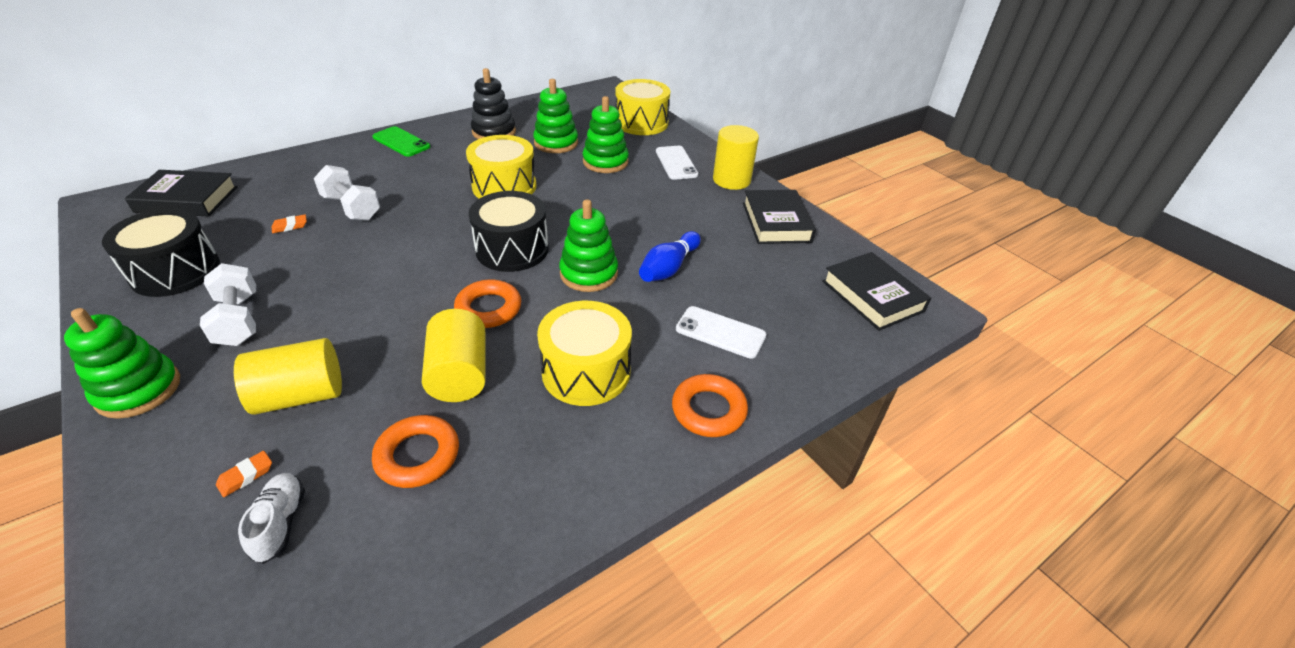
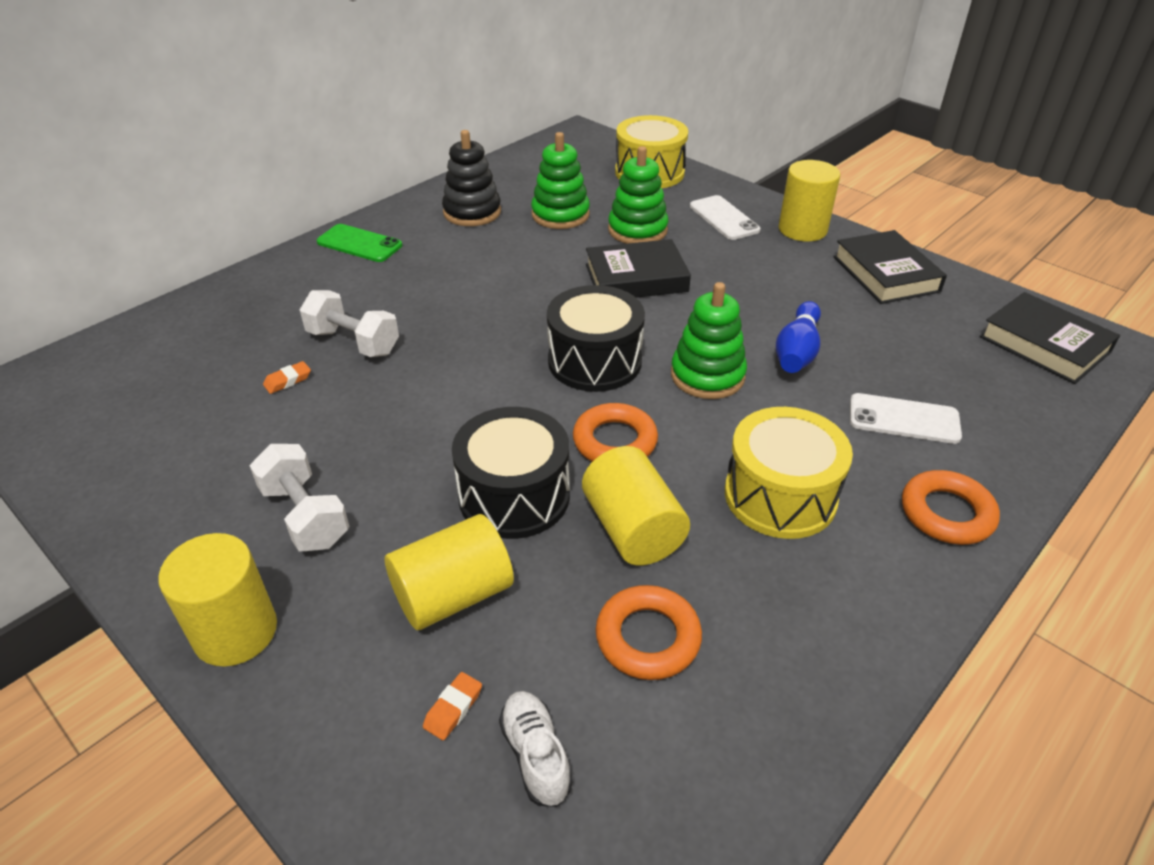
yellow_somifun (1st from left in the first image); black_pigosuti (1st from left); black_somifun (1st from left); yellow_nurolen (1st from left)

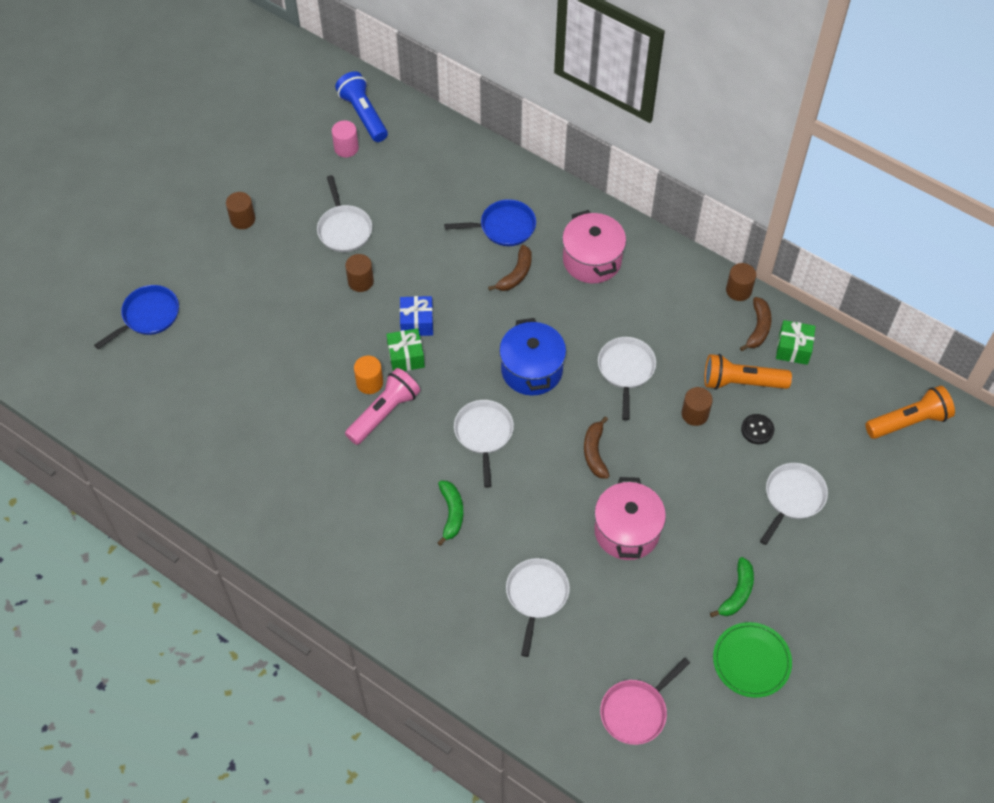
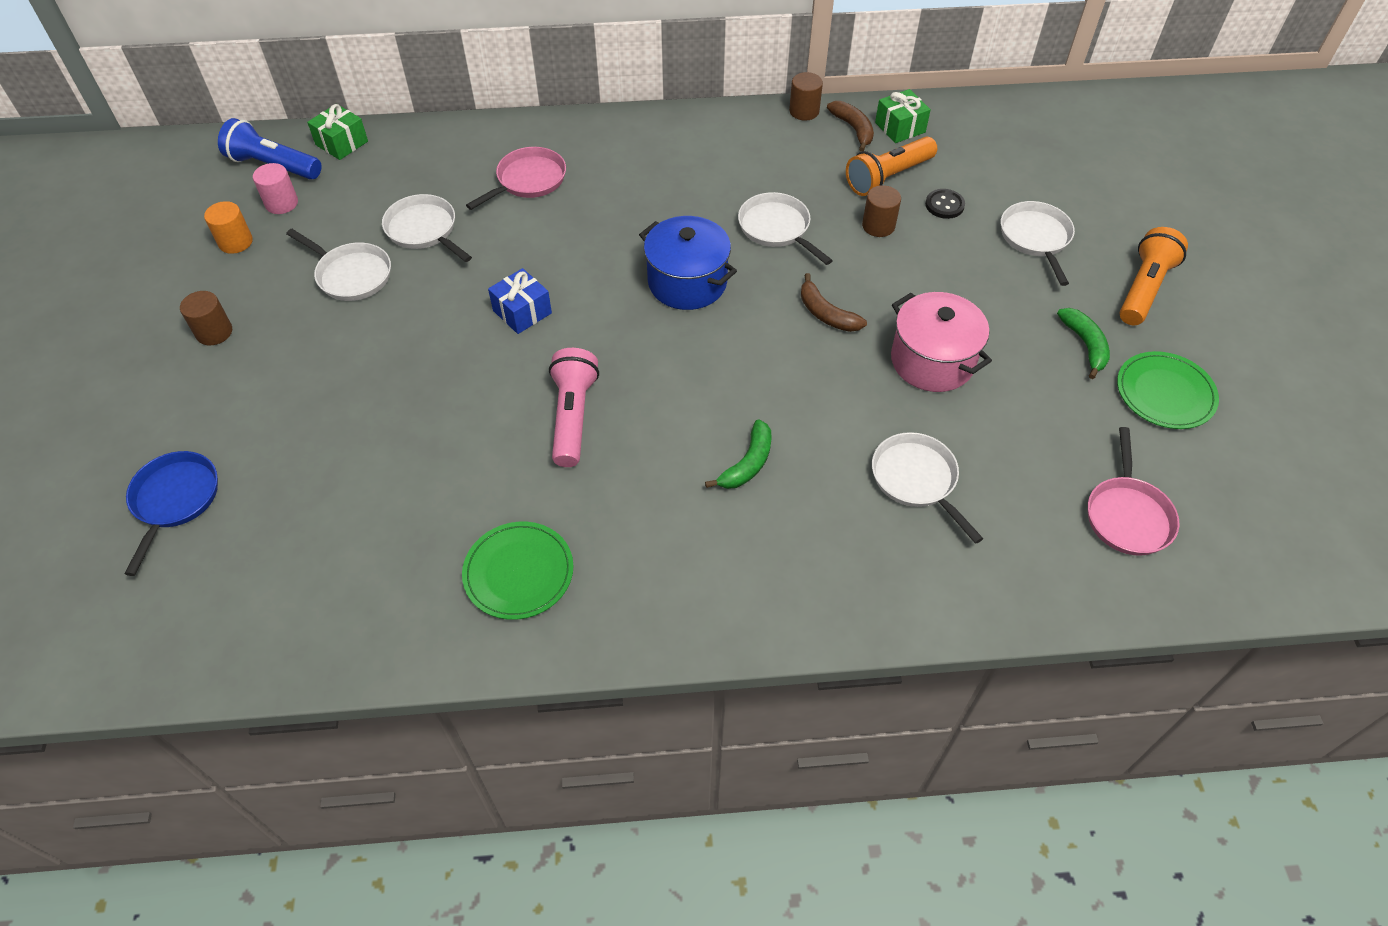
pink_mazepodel (1st from left); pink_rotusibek (1st from left in the first image); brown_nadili (1st from left in the first image); brown_nurolen (2nd from left in the first image); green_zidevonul (1st from left); orange_nurolen; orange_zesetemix (2nd from left); white_mazepodel (2nd from left); green_nadili (1st from left); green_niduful (1st from left)

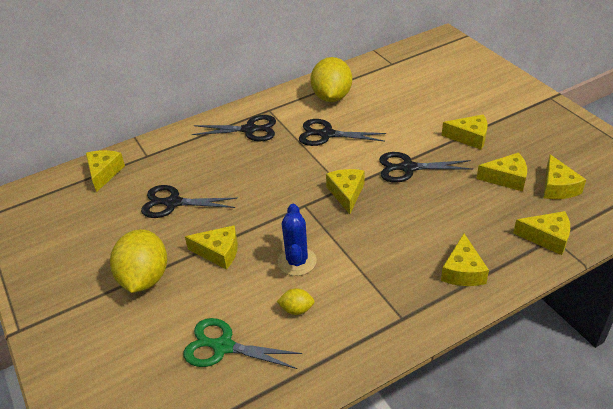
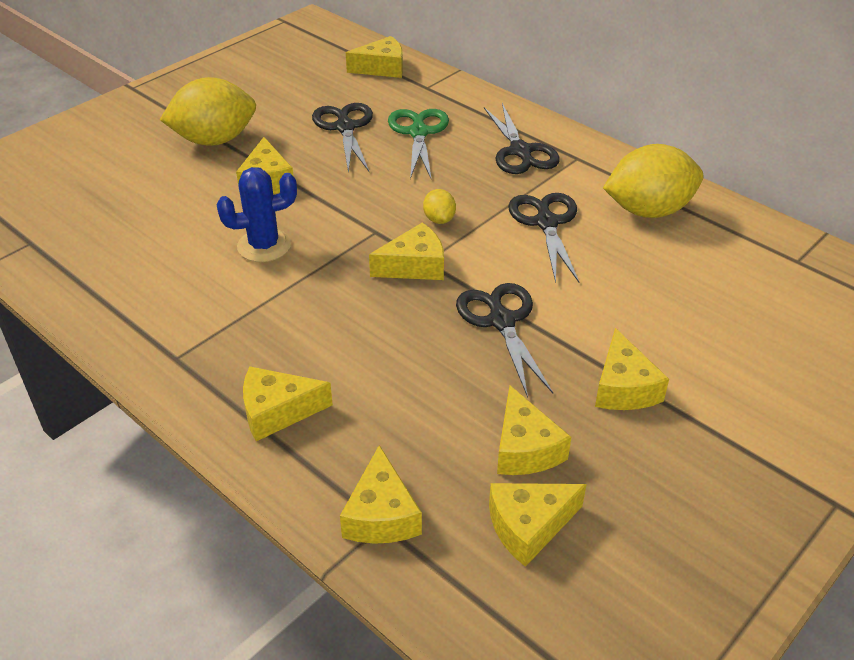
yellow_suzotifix (2nd from left); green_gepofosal

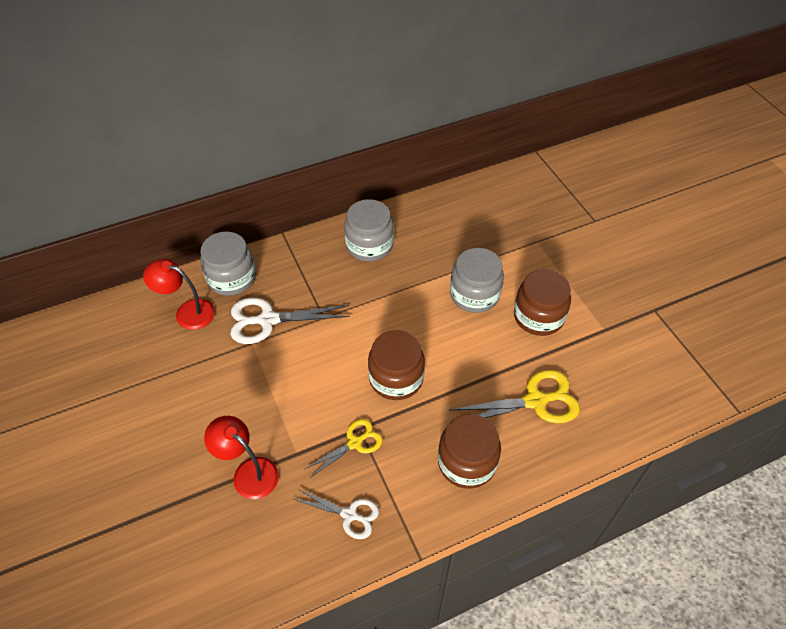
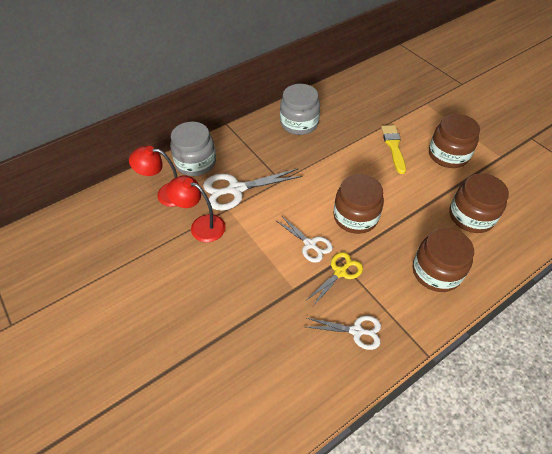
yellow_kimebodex; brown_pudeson (4th from left); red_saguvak (2nd from left); white_gepofosal (2nd from left)

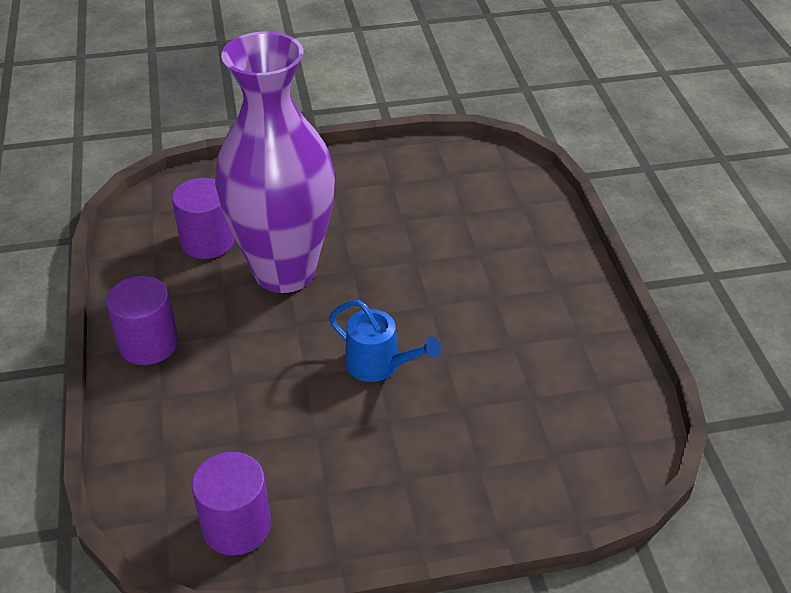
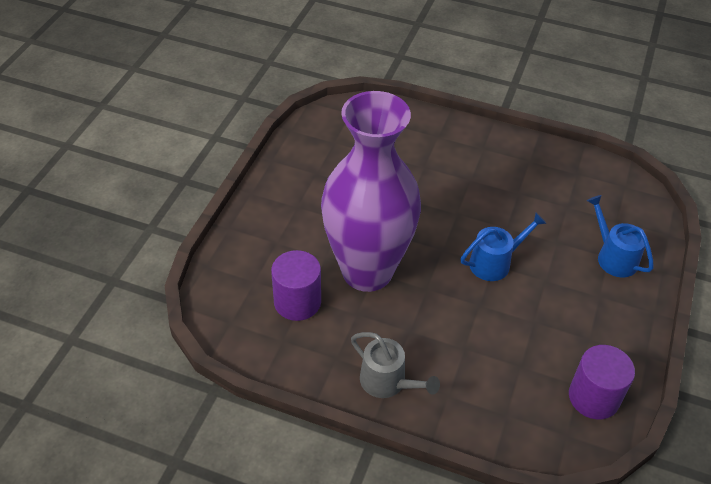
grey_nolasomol; blue_nolasomol (2nd from left)

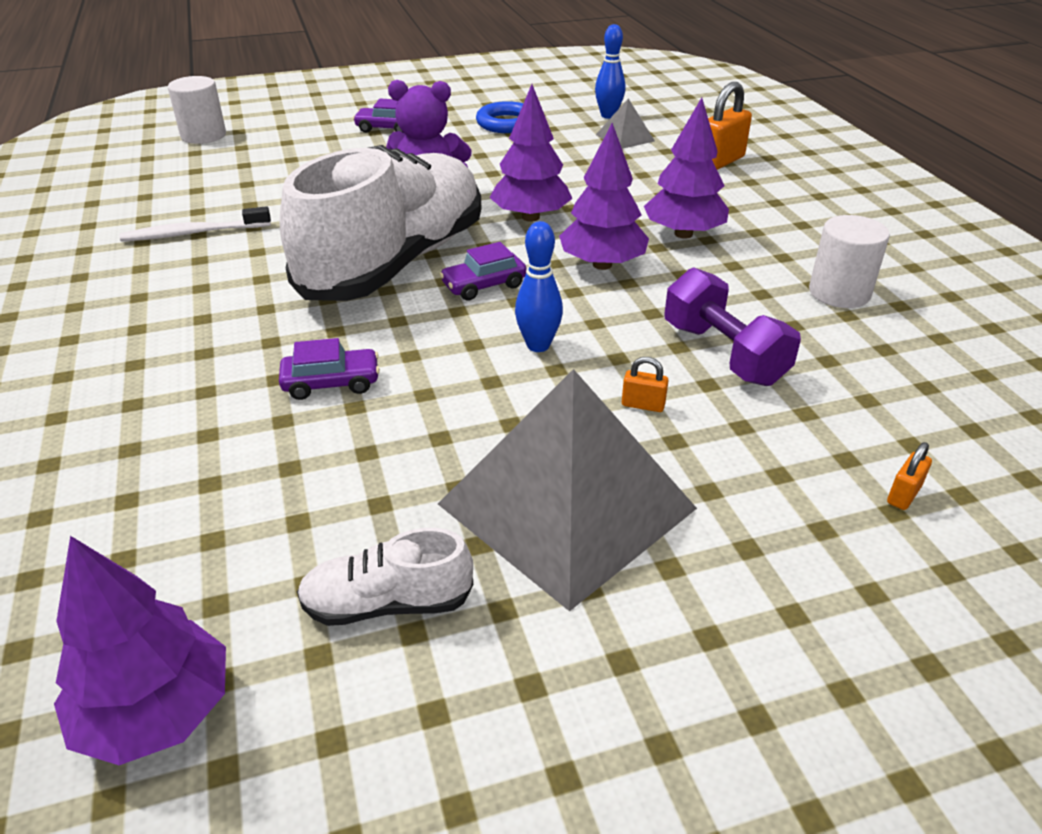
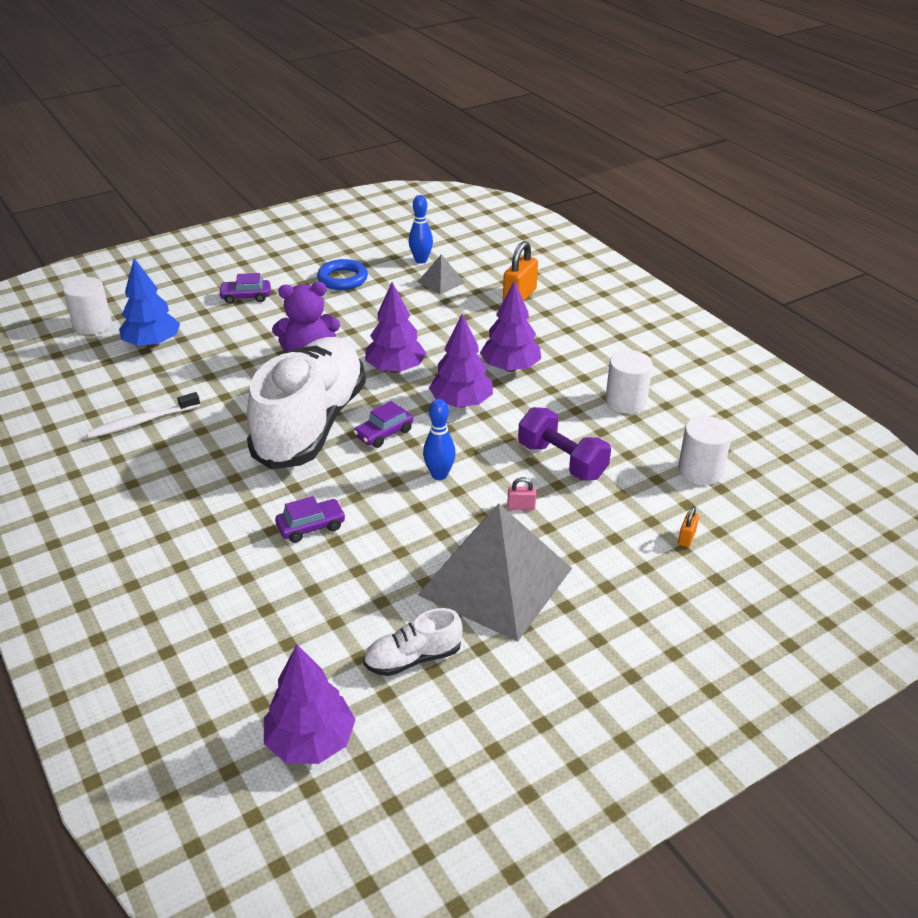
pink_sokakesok; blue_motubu; white_nurolen (3rd from left)

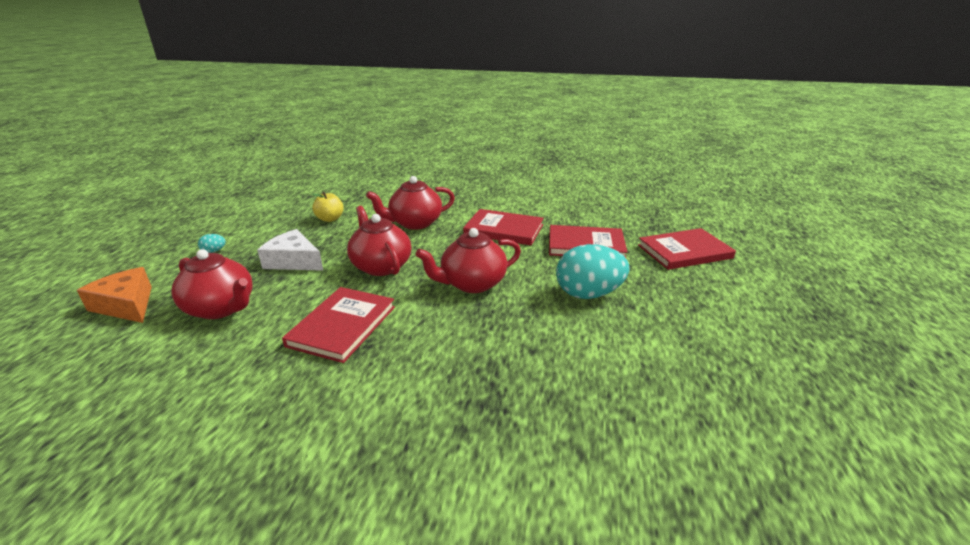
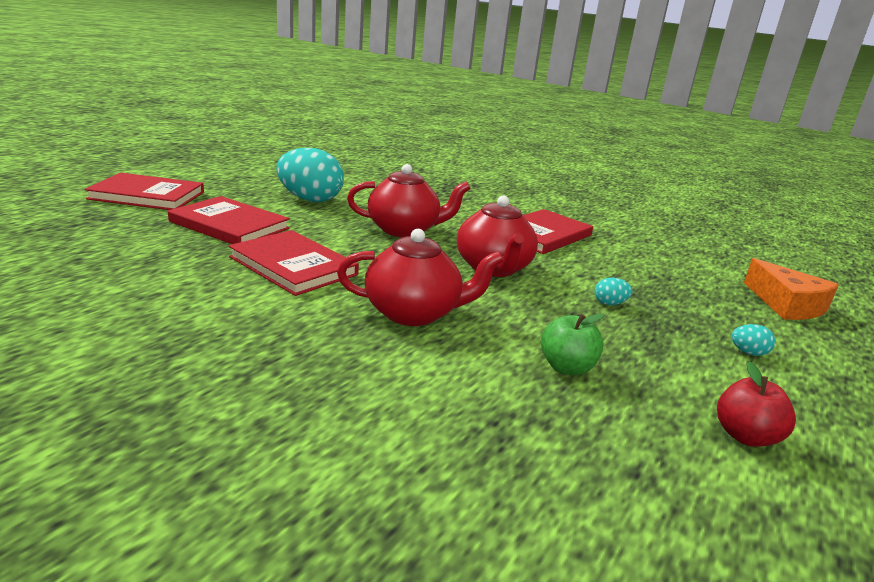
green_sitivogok; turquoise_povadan (2nd from left); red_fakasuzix (1st from left in the first image); red_sitivogok

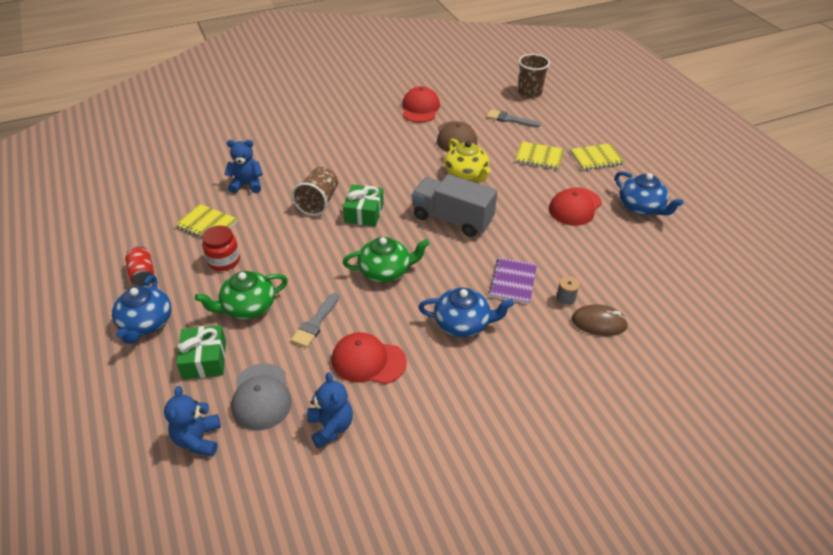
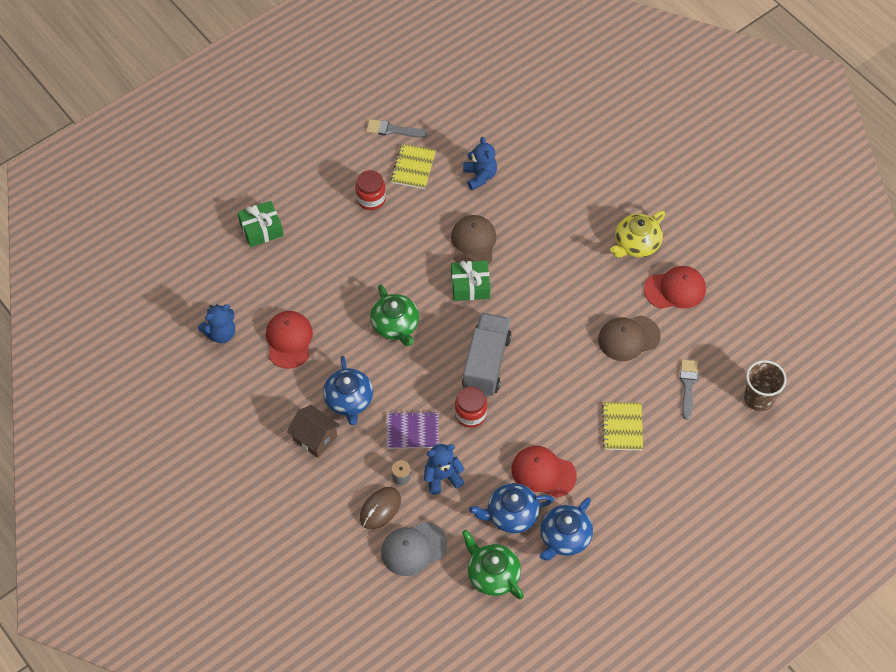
yellow_fakasuzix; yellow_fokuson (3rd from left in the first image); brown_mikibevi (1st from left); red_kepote; green_fakasuzix (2nd from left); blue_fakasuzix (2nd from left); grey_kimebodex (1st from left); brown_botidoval; grey_mikibevi; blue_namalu (2nd from left); red_pudeson (2nd from left); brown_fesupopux

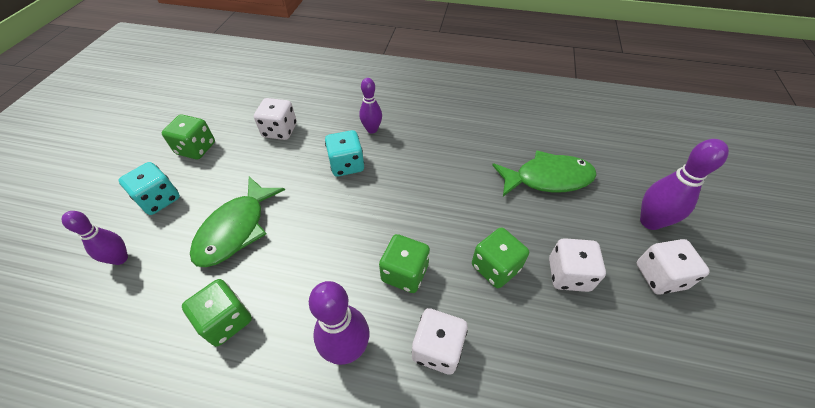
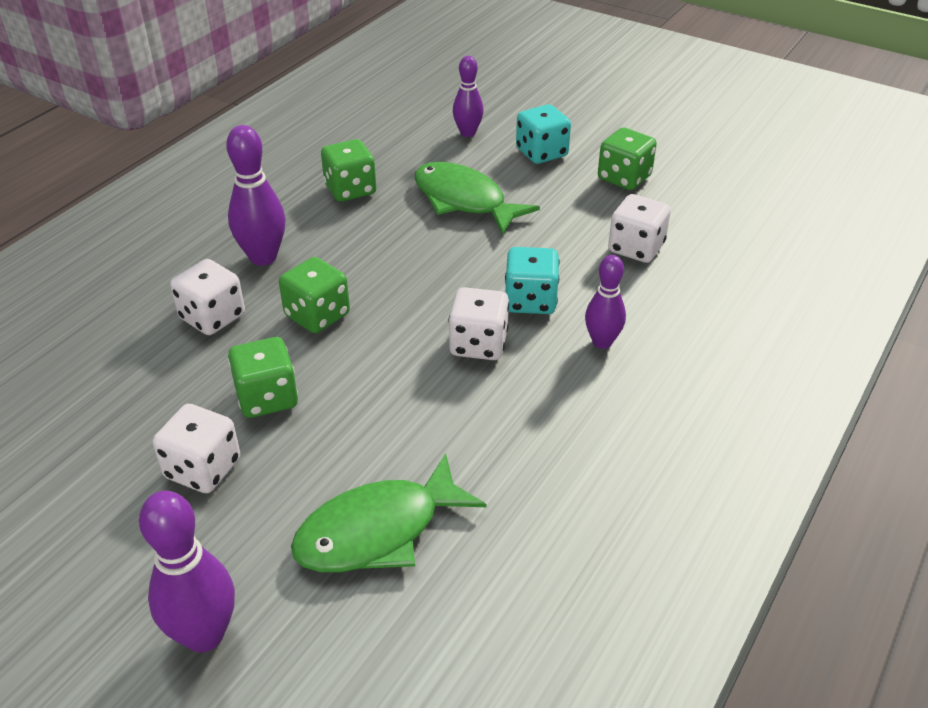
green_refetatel (1st from left); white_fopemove (3rd from left)

